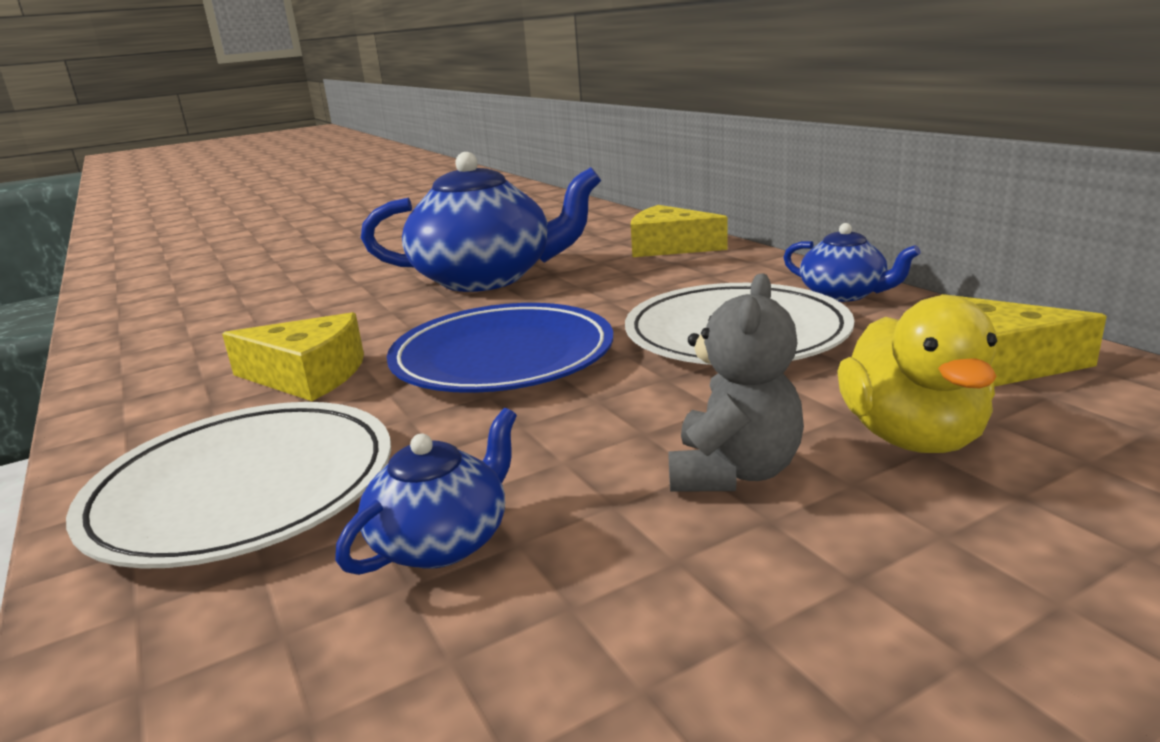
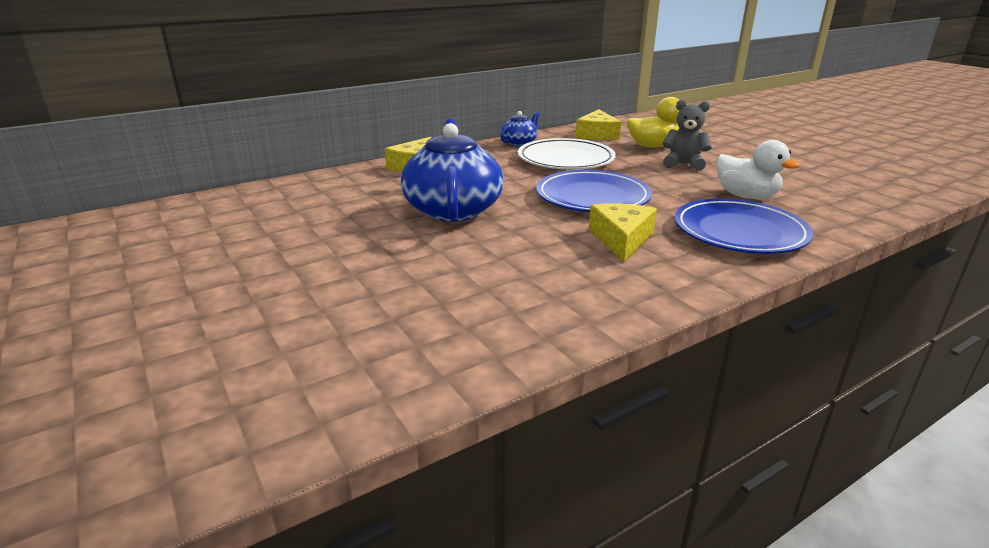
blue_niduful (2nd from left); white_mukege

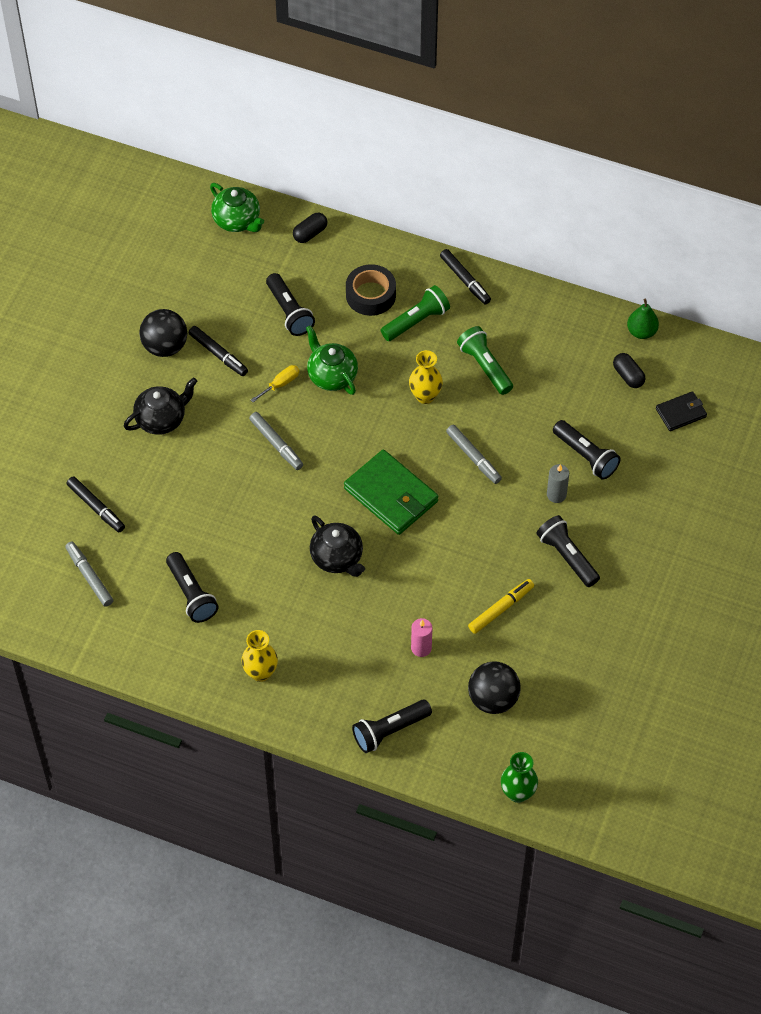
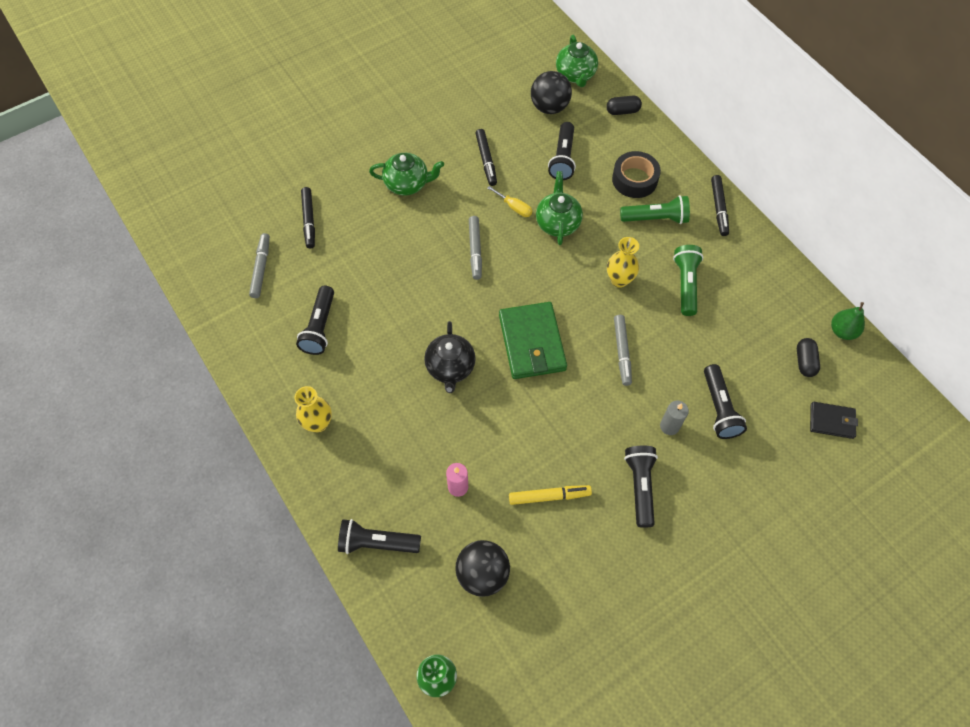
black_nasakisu (2nd from left); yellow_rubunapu; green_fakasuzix (1st from left)

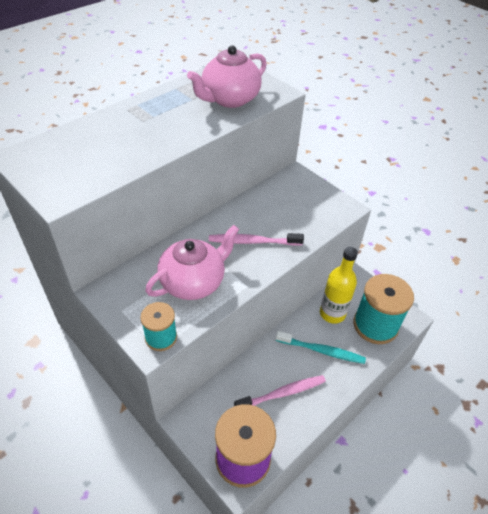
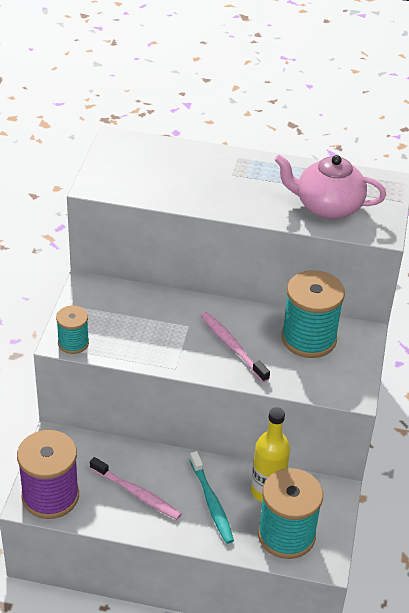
pink_fakasuzix (1st from left in the first image); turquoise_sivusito (3rd from left)

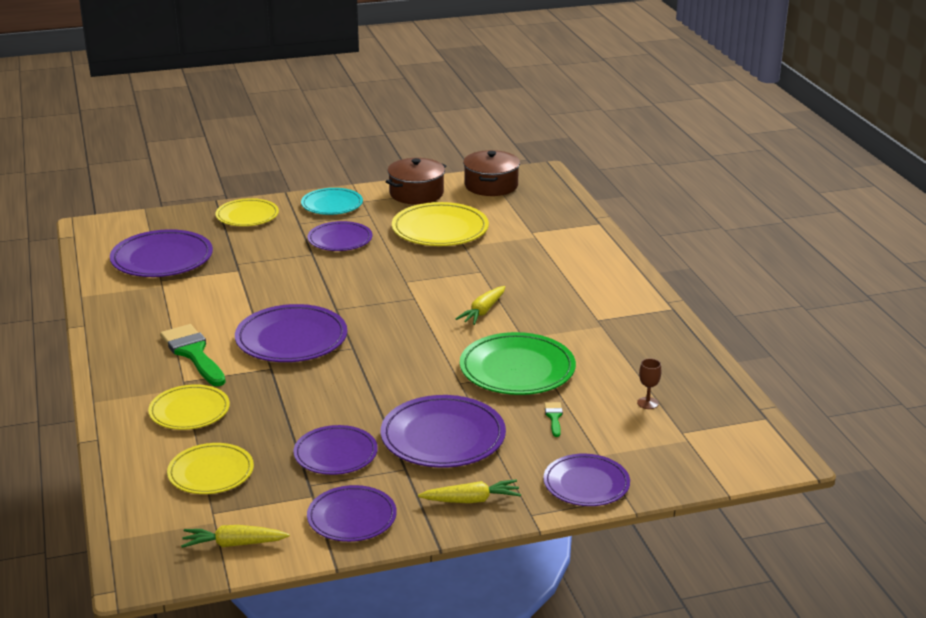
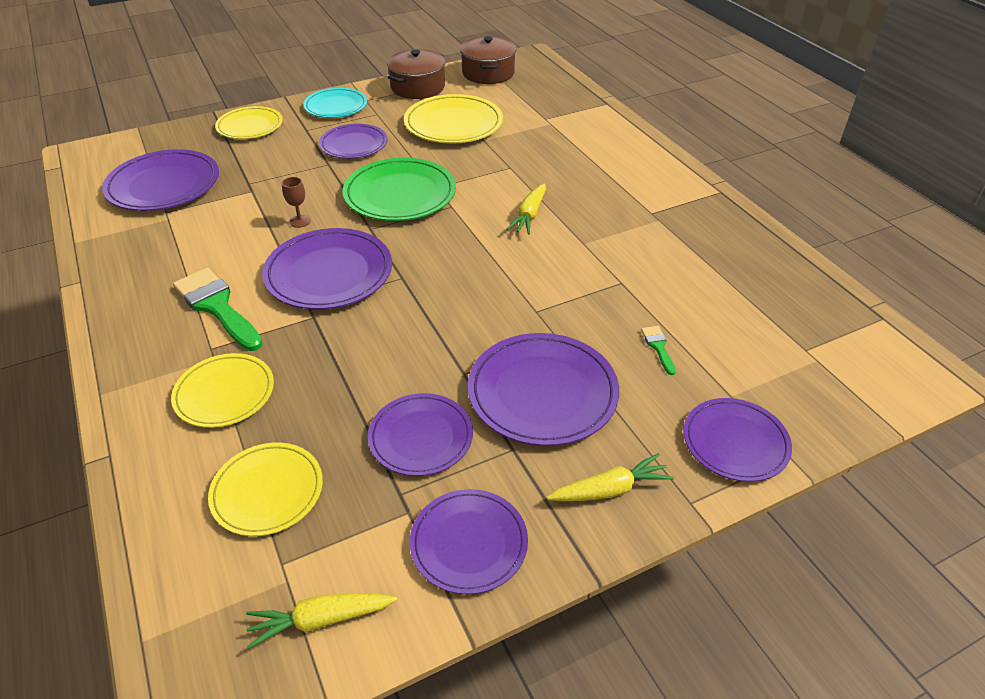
green_niduful; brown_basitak

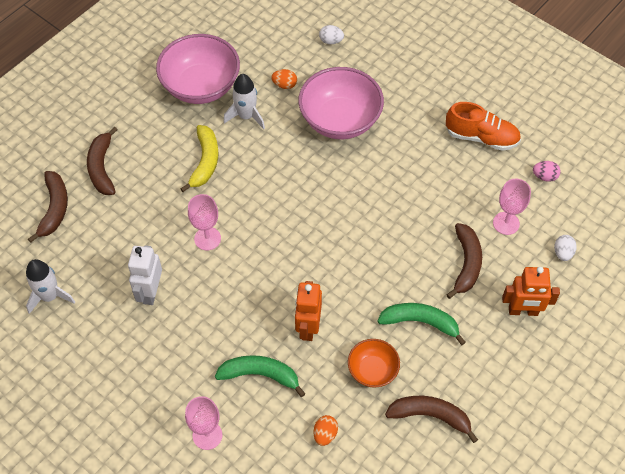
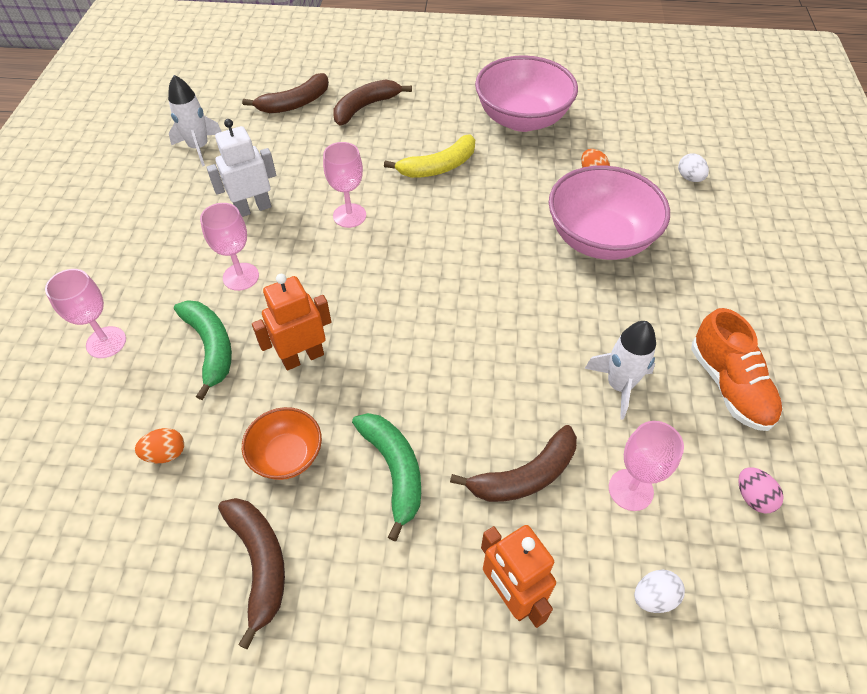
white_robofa (2nd from left); pink_basitak (2nd from left)

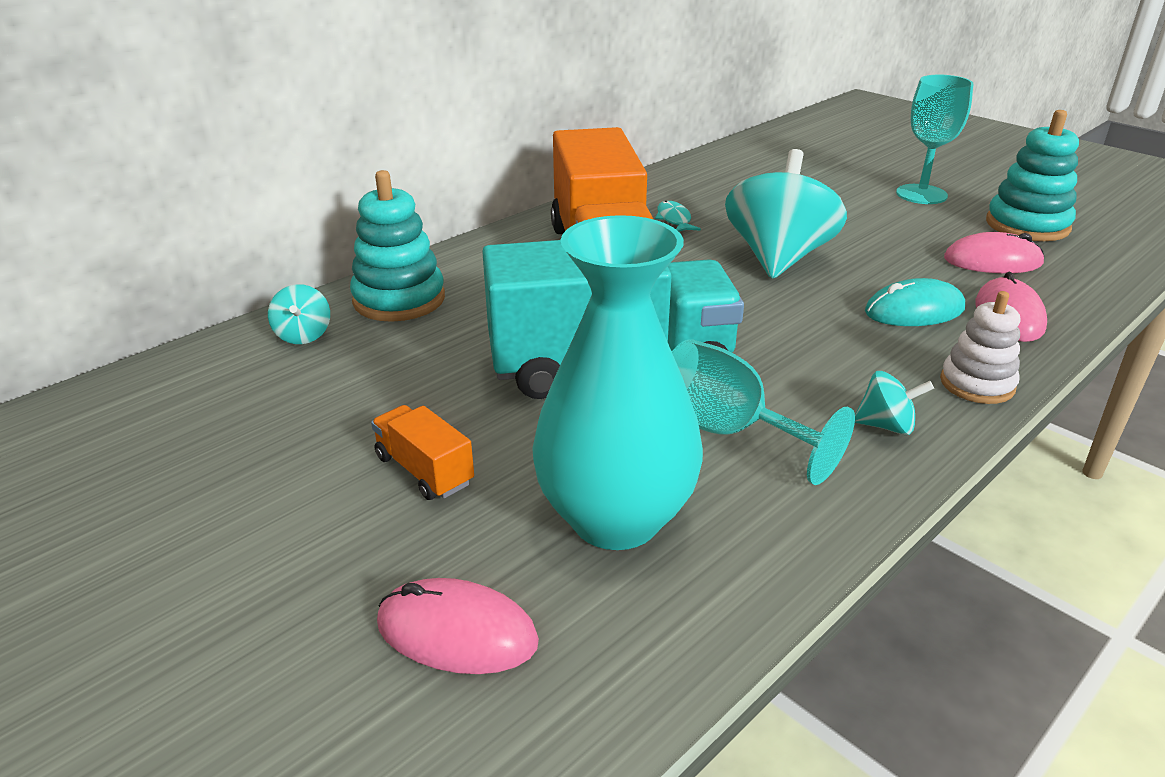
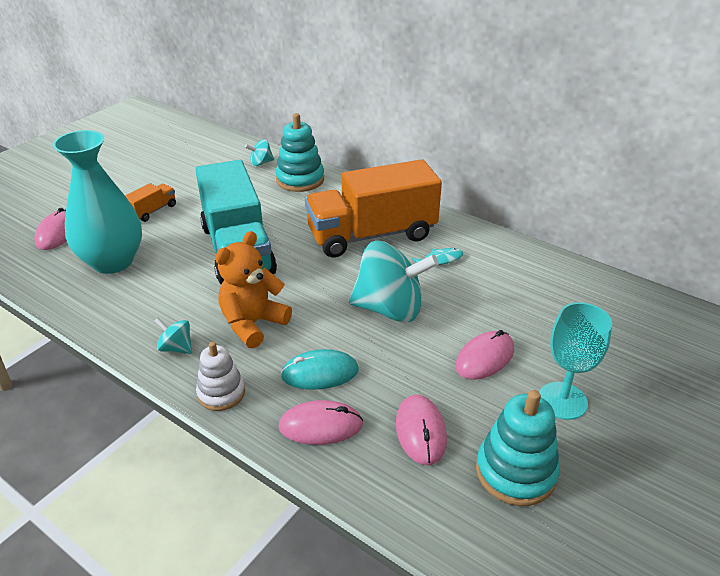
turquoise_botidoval; turquoise_basitak (1st from left in the first image); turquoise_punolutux (1st from left); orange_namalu; pink_botidoval (4th from left)

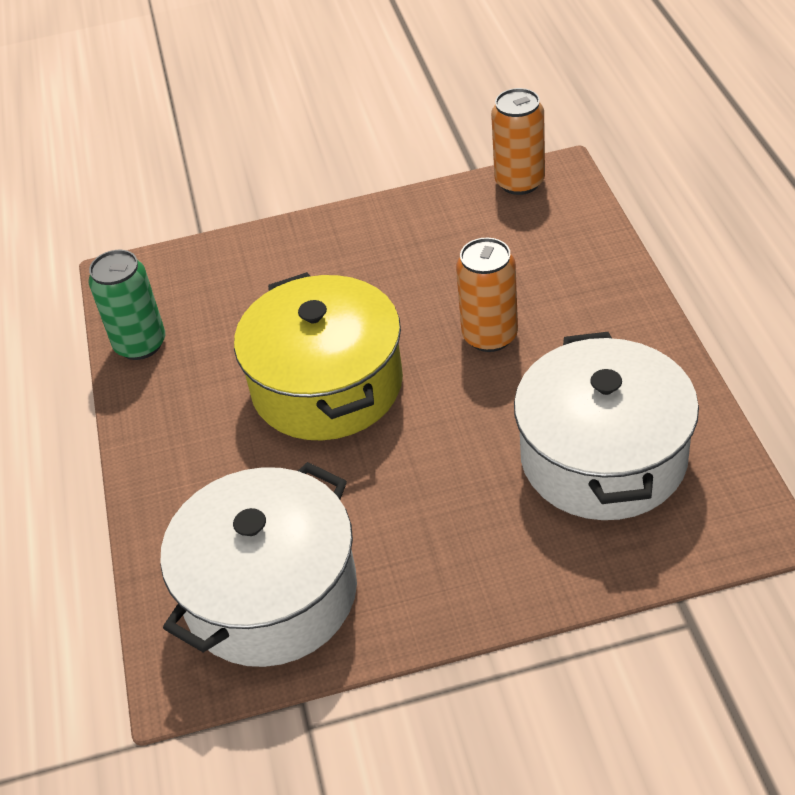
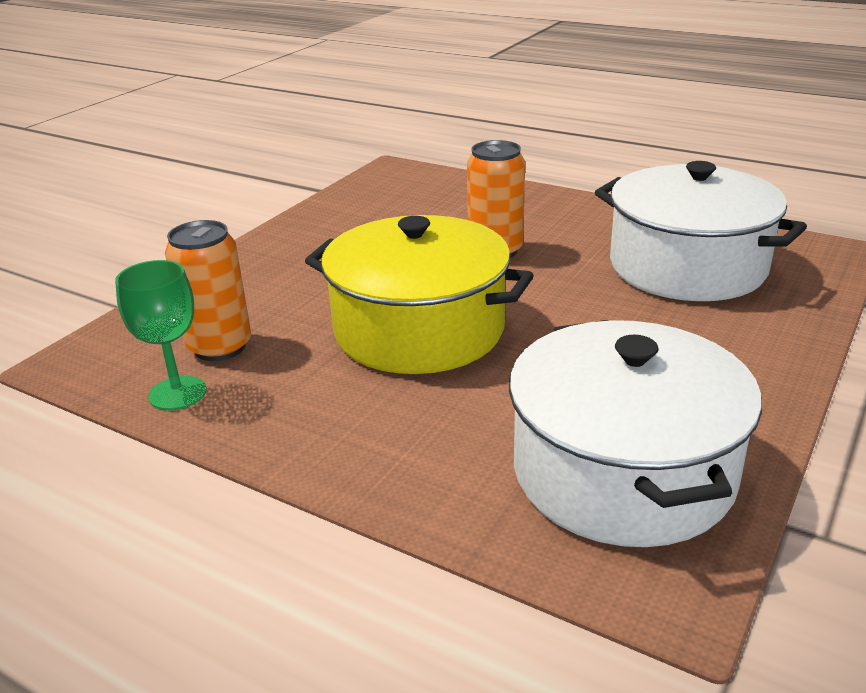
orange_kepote (1st from left); green_basitak

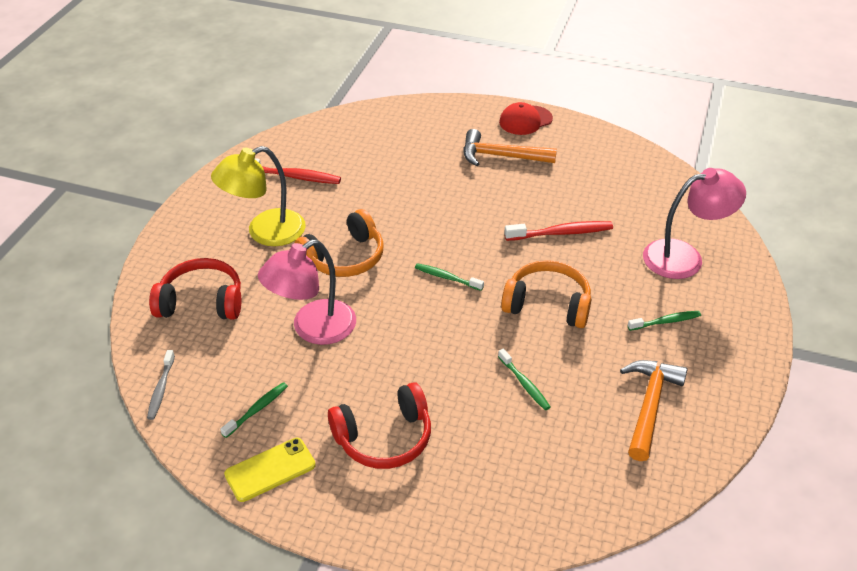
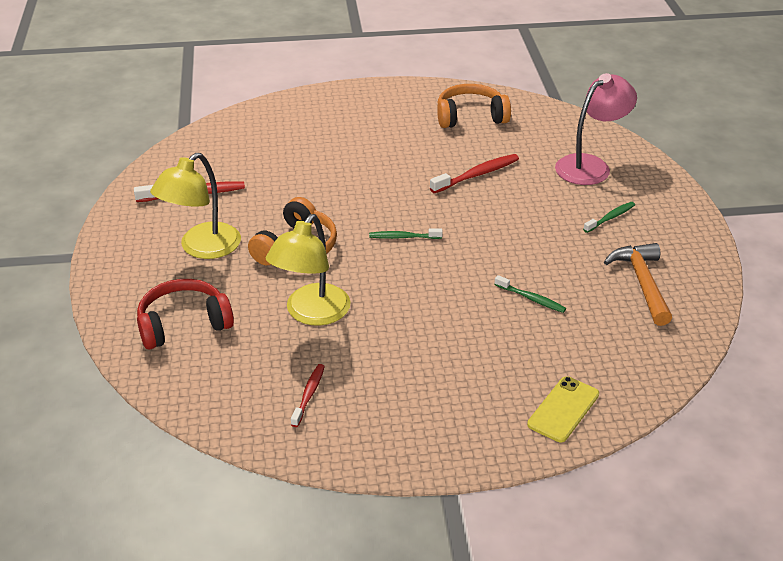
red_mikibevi; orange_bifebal (1st from left in the first image); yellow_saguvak (2nd from left); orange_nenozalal (2nd from left); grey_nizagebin; red_nizagebin (2nd from left); red_nenozalal (2nd from left in the first image); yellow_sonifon

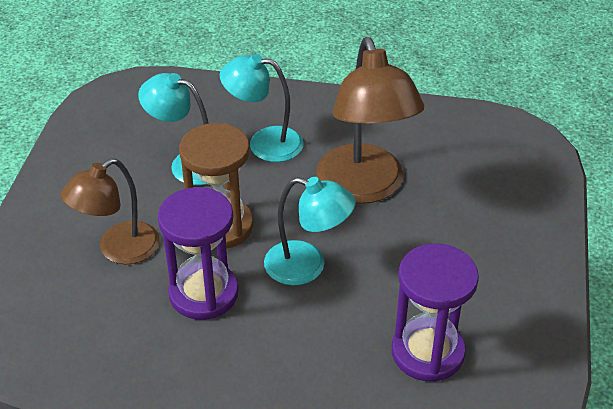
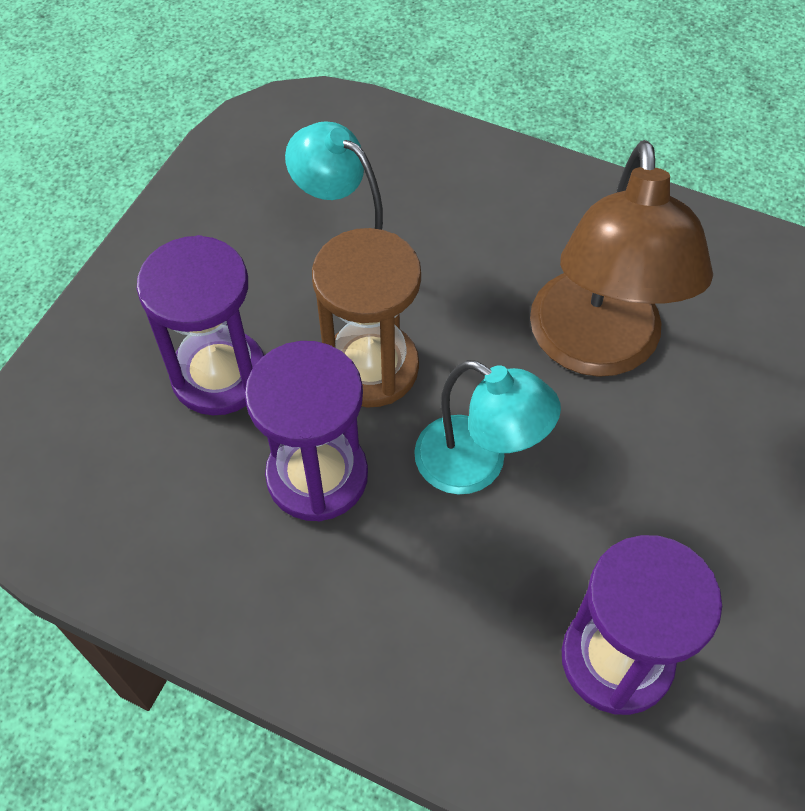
turquoise_saguvak (2nd from left in the first image); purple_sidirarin (1st from left)

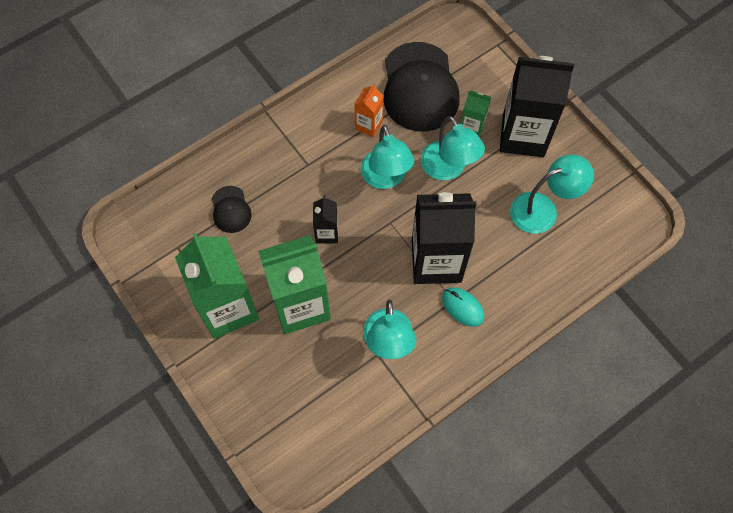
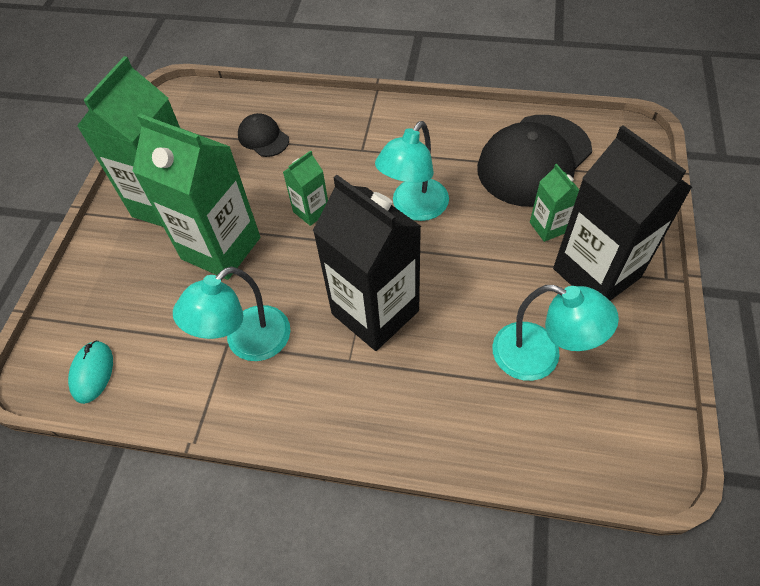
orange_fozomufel; turquoise_saguvak (3rd from left in the first image); black_mikibevi (1st from left); green_fozomufel (3rd from left); turquoise_botidoval

